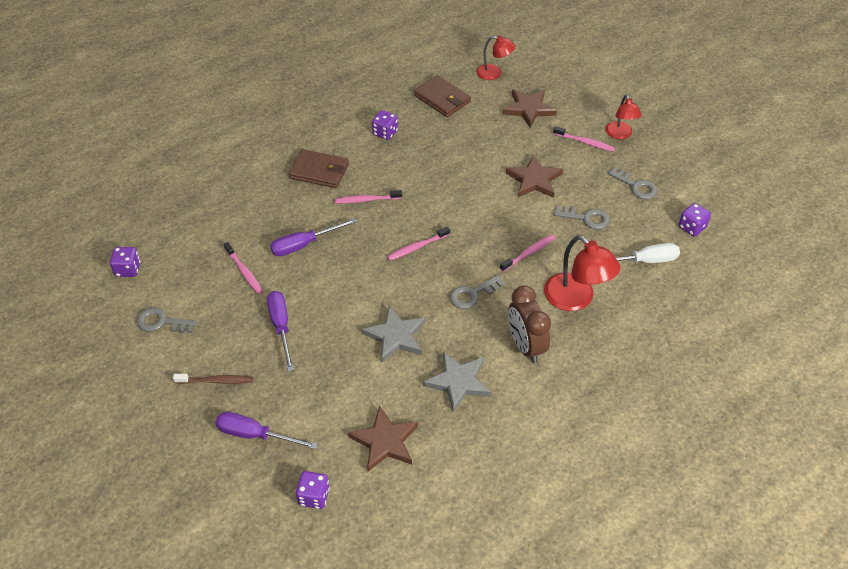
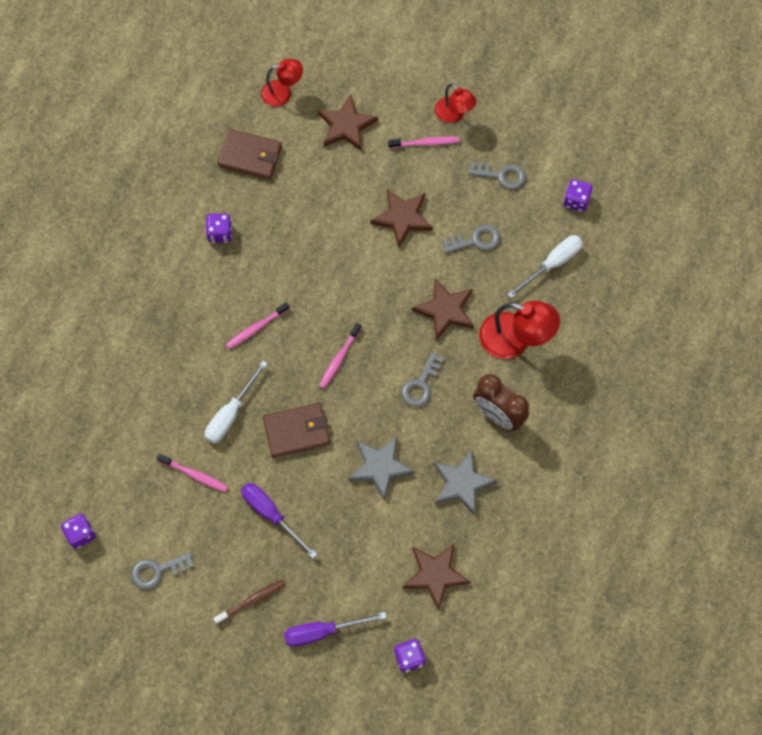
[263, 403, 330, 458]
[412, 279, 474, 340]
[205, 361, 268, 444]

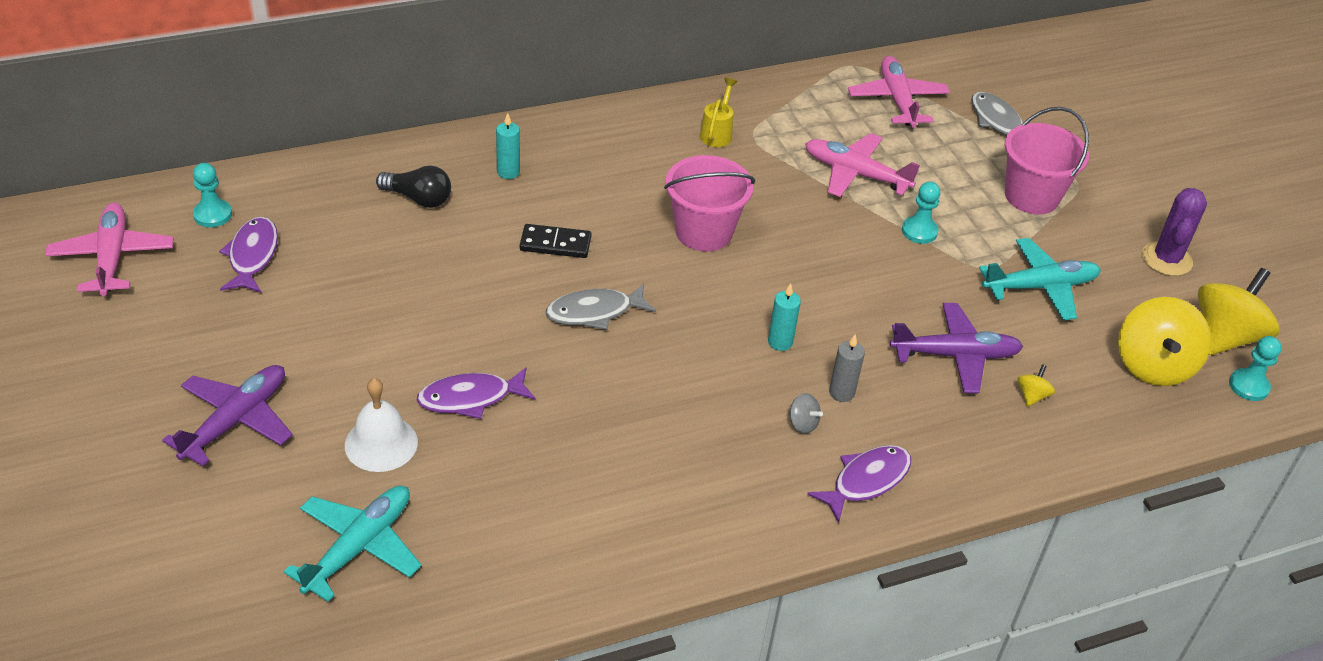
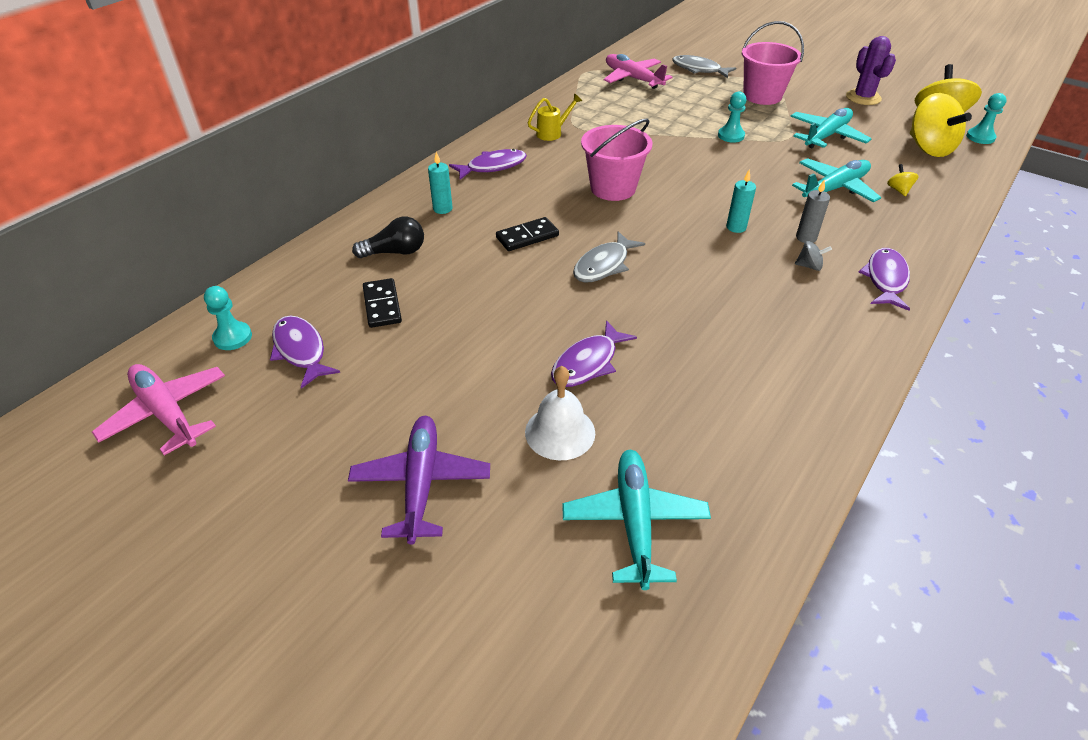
[805, 133, 920, 197] (first image)
[363, 278, 402, 328]
[449, 149, 527, 180]
[792, 158, 881, 203]
[528, 94, 582, 141]

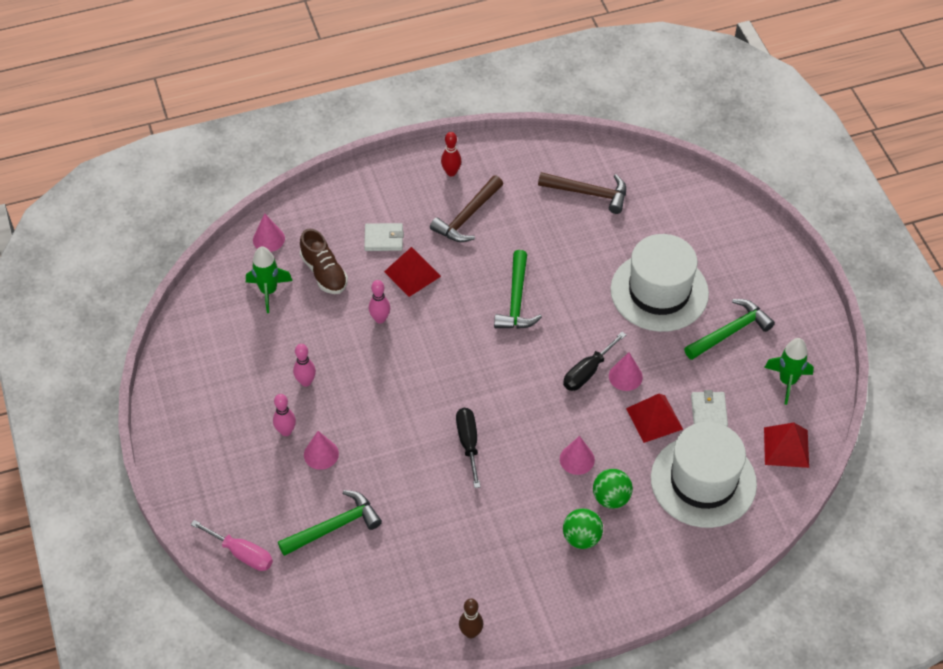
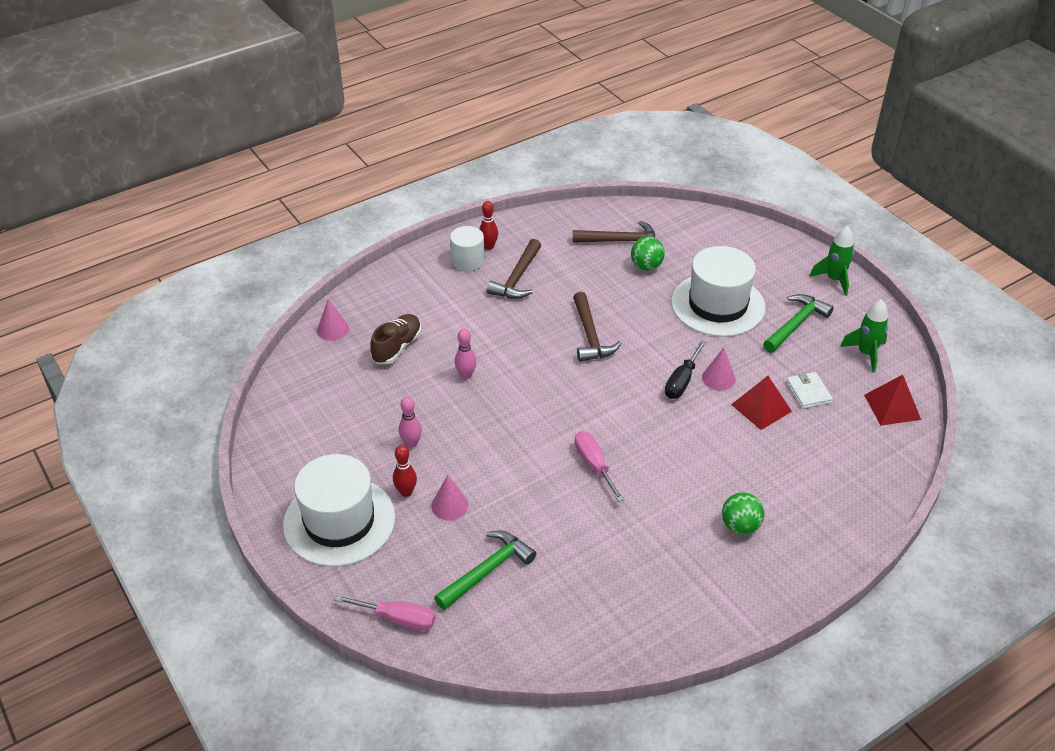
[364, 223, 404, 251] (first image)
[384, 247, 441, 297] (first image)
[459, 599, 483, 639] (first image)
[560, 436, 595, 475] (first image)
[450, 226, 485, 271]
[809, 226, 854, 296]
[631, 237, 665, 270]
[283, 454, 395, 567]
[393, 445, 417, 497]
[575, 431, 624, 502]
[573, 292, 621, 362]
[370, 314, 421, 364]

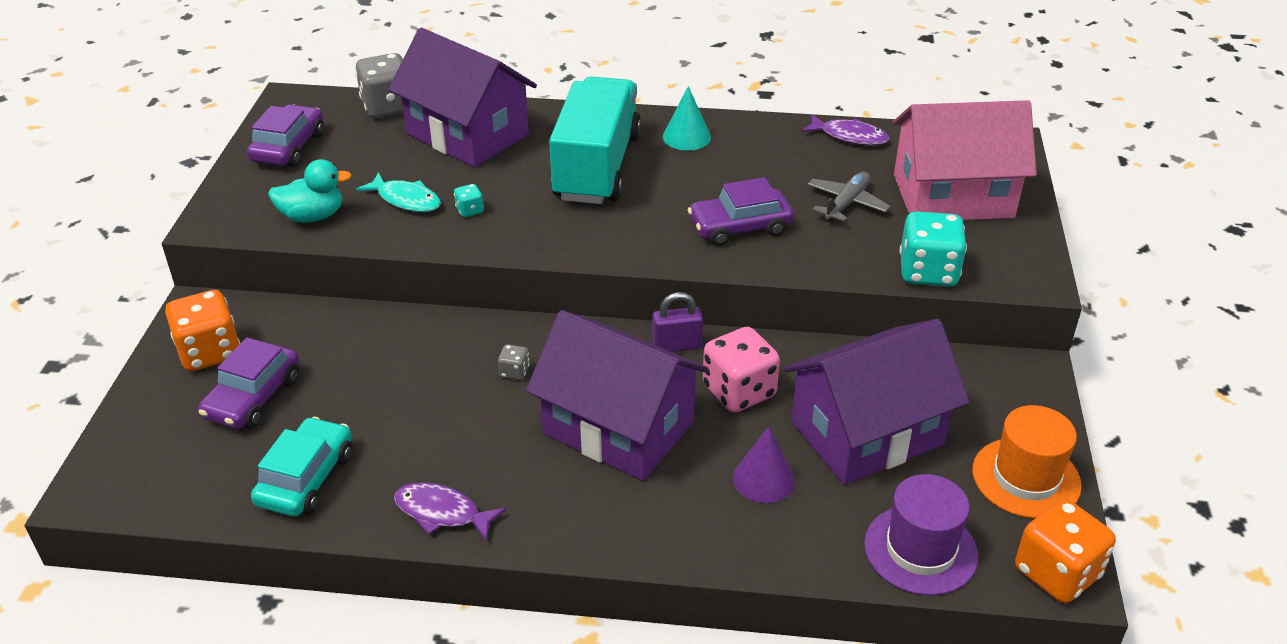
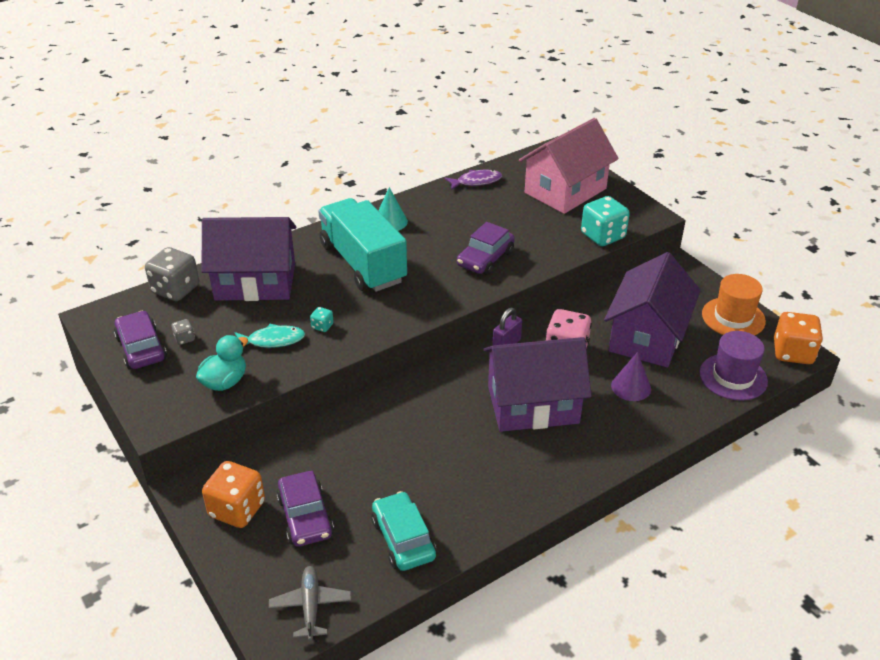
[394, 482, 506, 542] (first image)
[171, 319, 195, 345]
[269, 566, 351, 641]

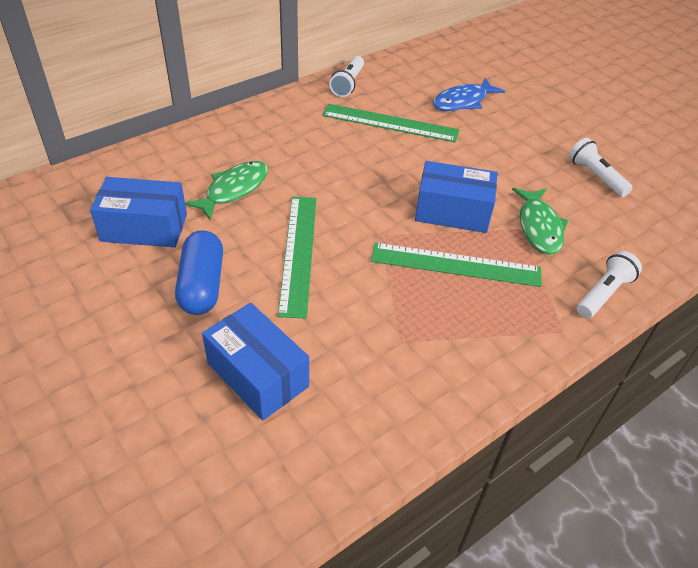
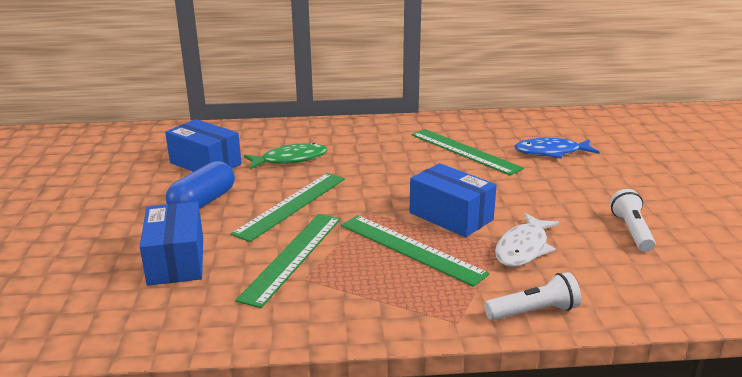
[329, 56, 364, 97] (first image)
[235, 214, 341, 308]
[495, 213, 560, 267]

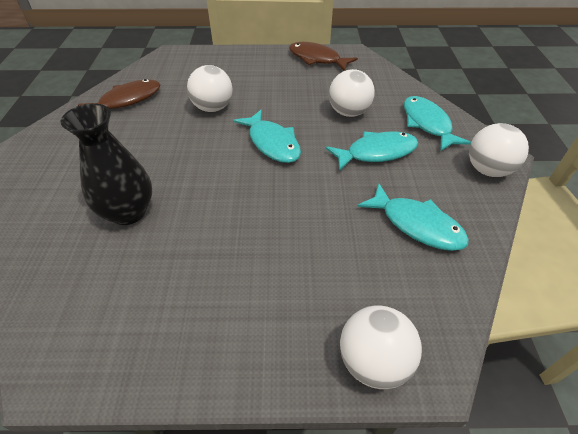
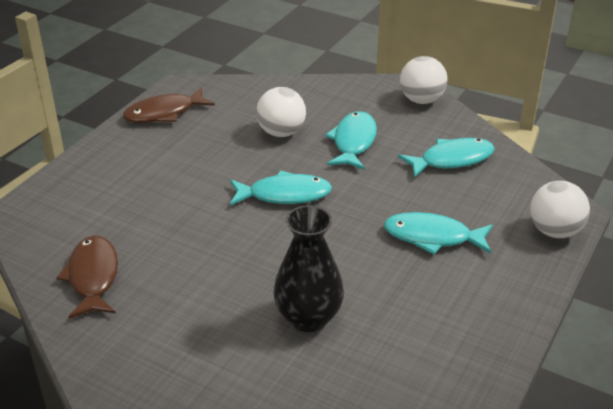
[187, 65, 232, 112] (first image)
[384, 212, 493, 254]

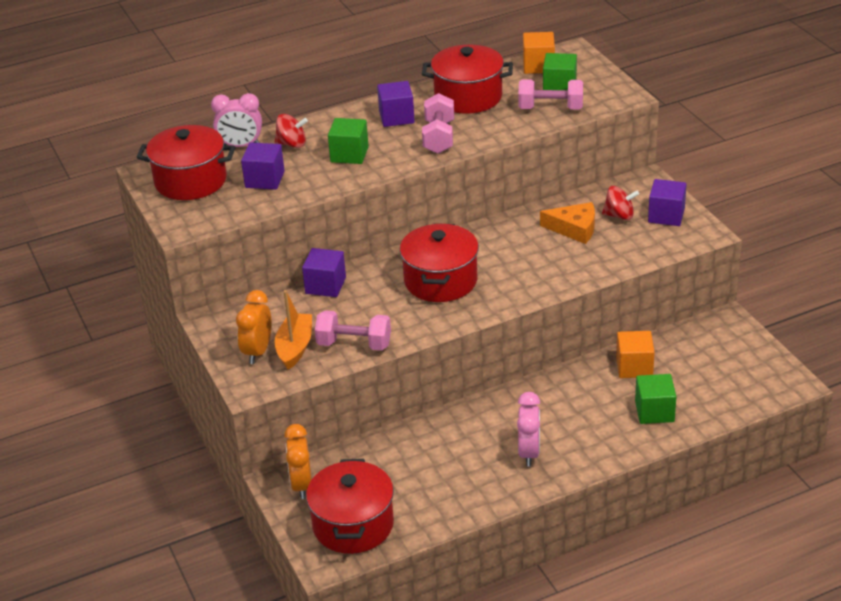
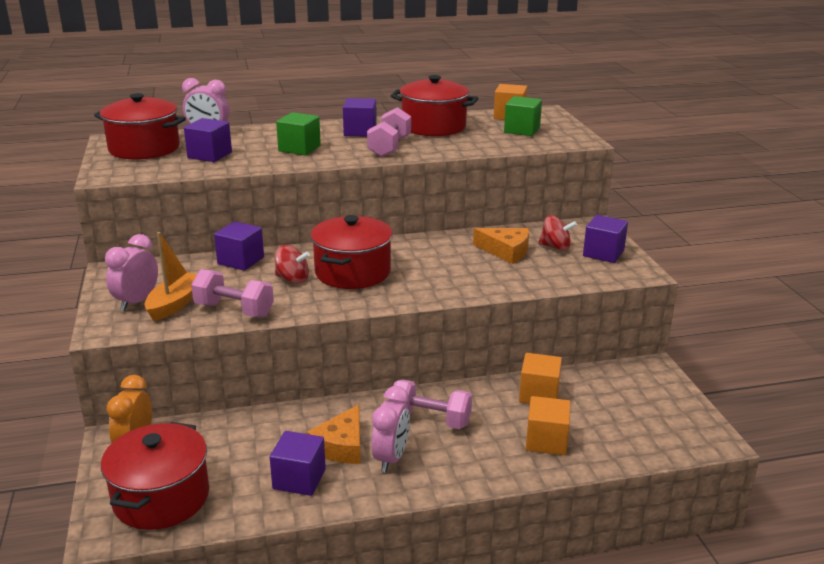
[270, 431, 326, 496]
[307, 404, 361, 464]
[275, 245, 310, 284]
[389, 380, 472, 429]
[105, 234, 158, 311]
[526, 396, 571, 455]

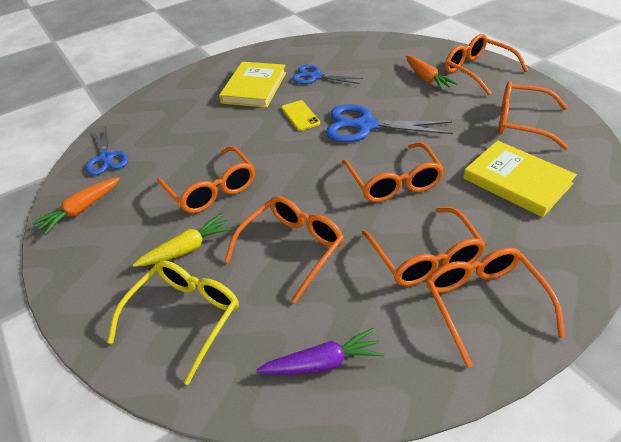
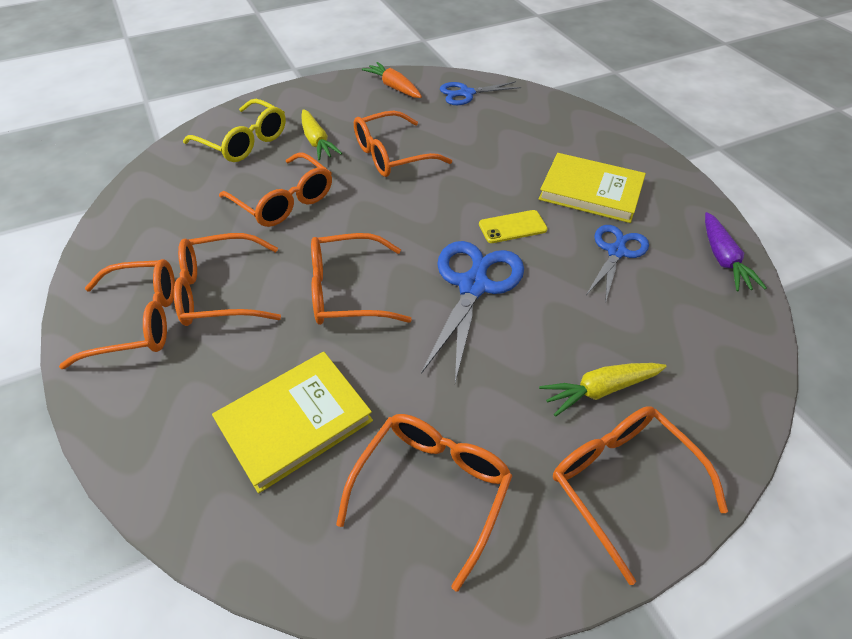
[705, 212, 767, 291]
[539, 363, 667, 417]
[553, 406, 728, 585]

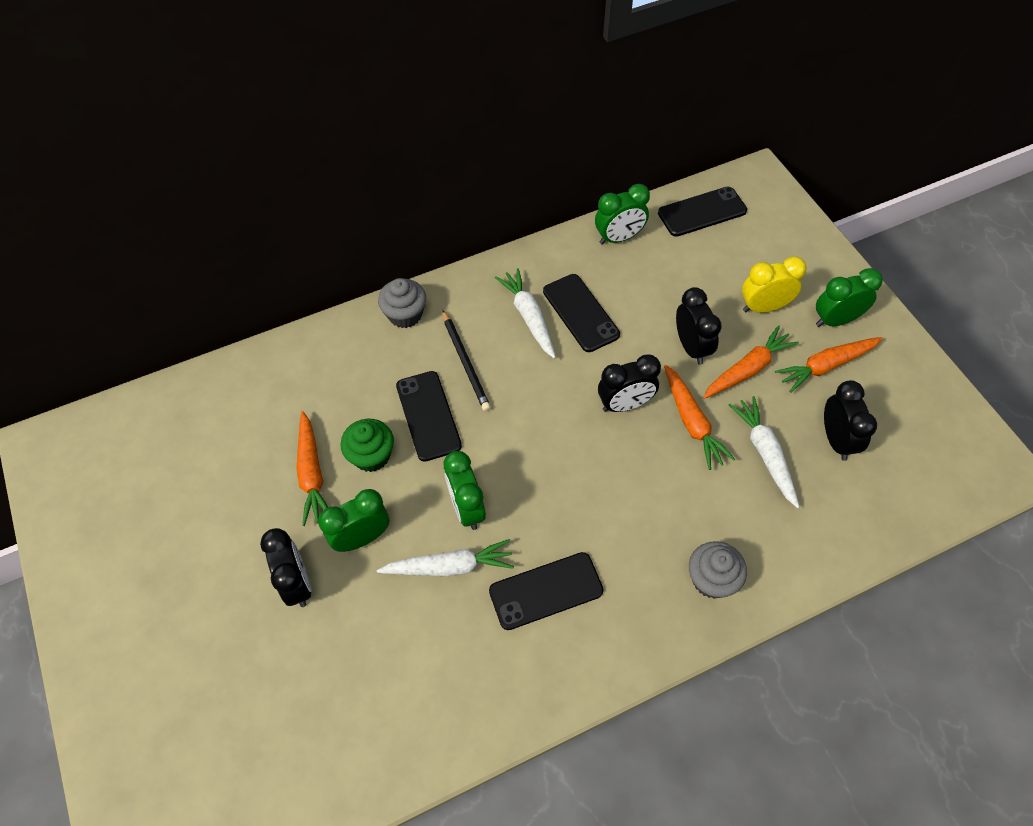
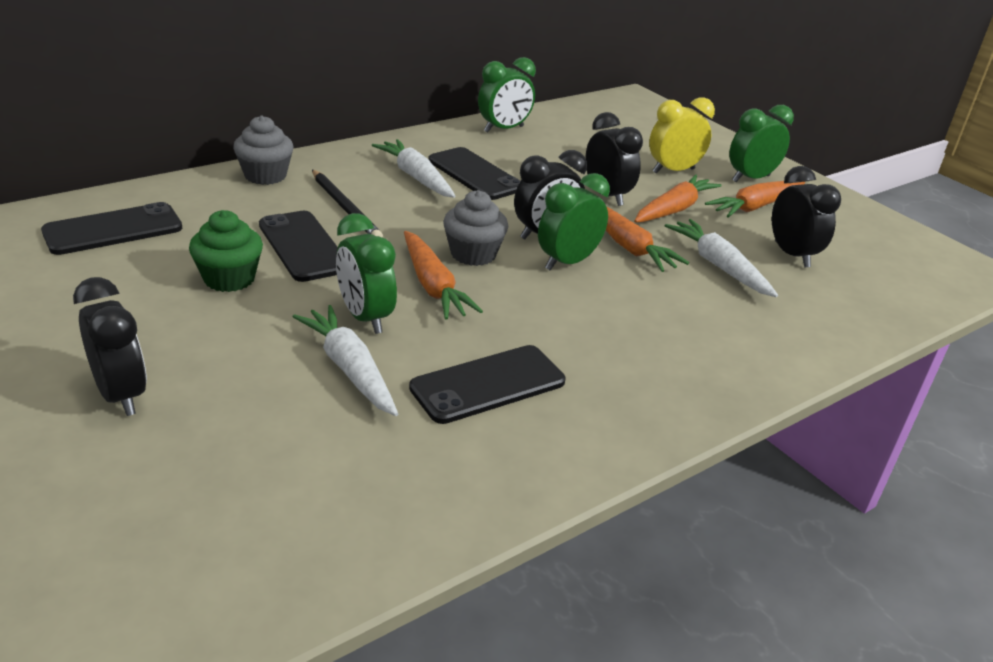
[404, 231, 483, 320]
[538, 173, 610, 270]
[41, 202, 182, 255]
[443, 190, 508, 266]
[292, 305, 398, 416]

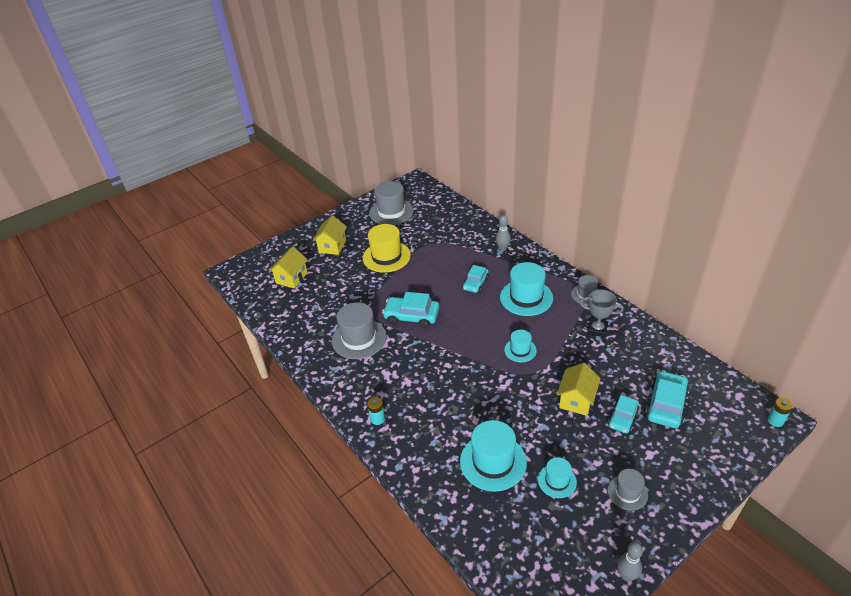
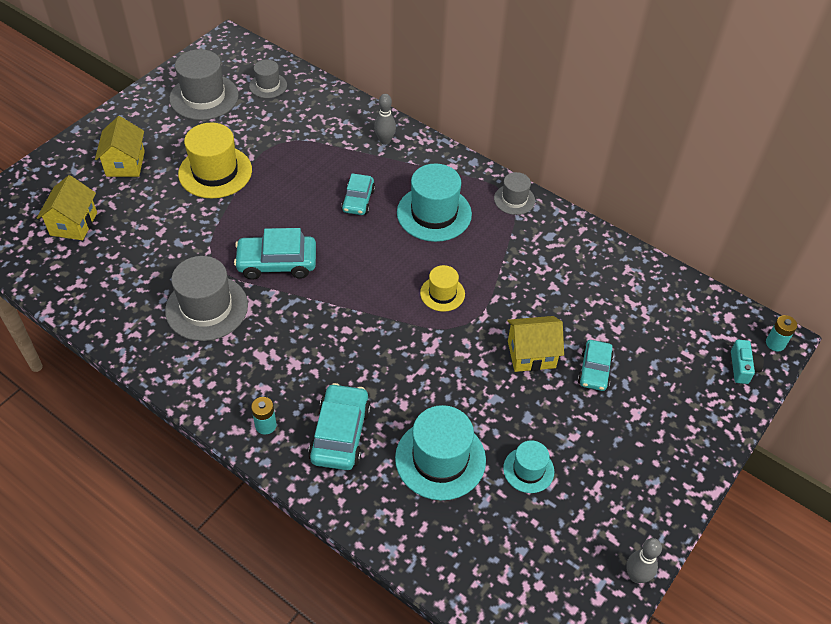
[580, 290, 624, 337] (first image)
[731, 340, 764, 384]
[249, 60, 287, 98]
[308, 383, 371, 470]
[420, 265, 465, 312]
[507, 316, 564, 372]

